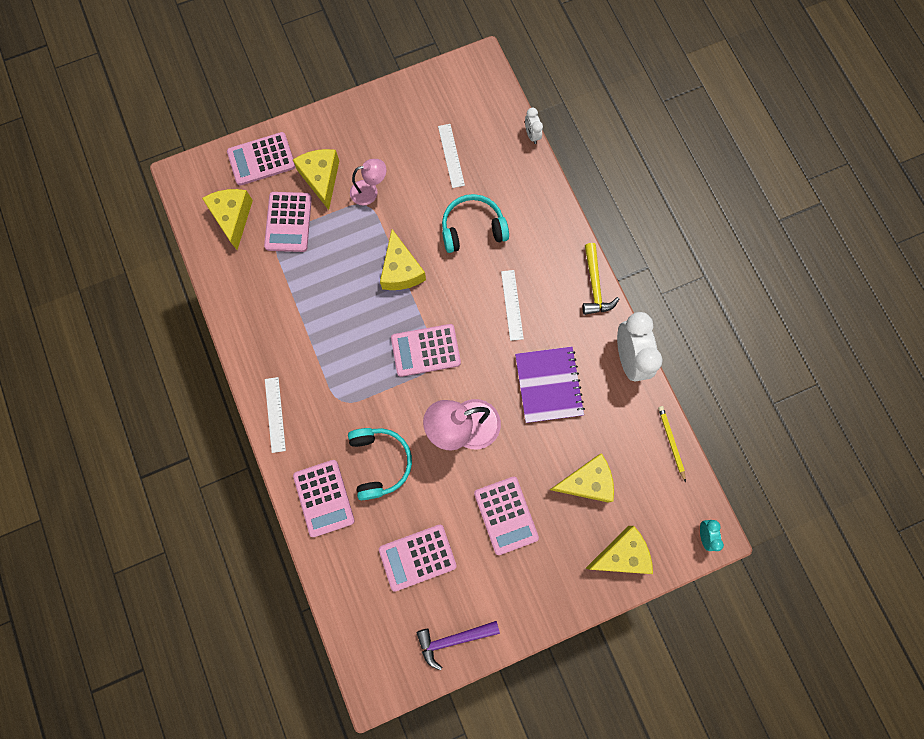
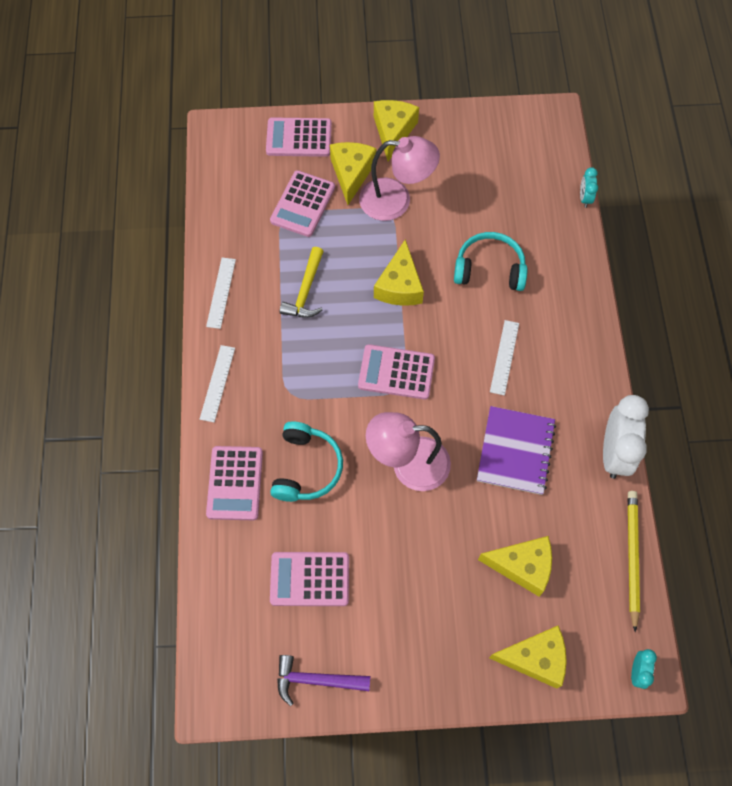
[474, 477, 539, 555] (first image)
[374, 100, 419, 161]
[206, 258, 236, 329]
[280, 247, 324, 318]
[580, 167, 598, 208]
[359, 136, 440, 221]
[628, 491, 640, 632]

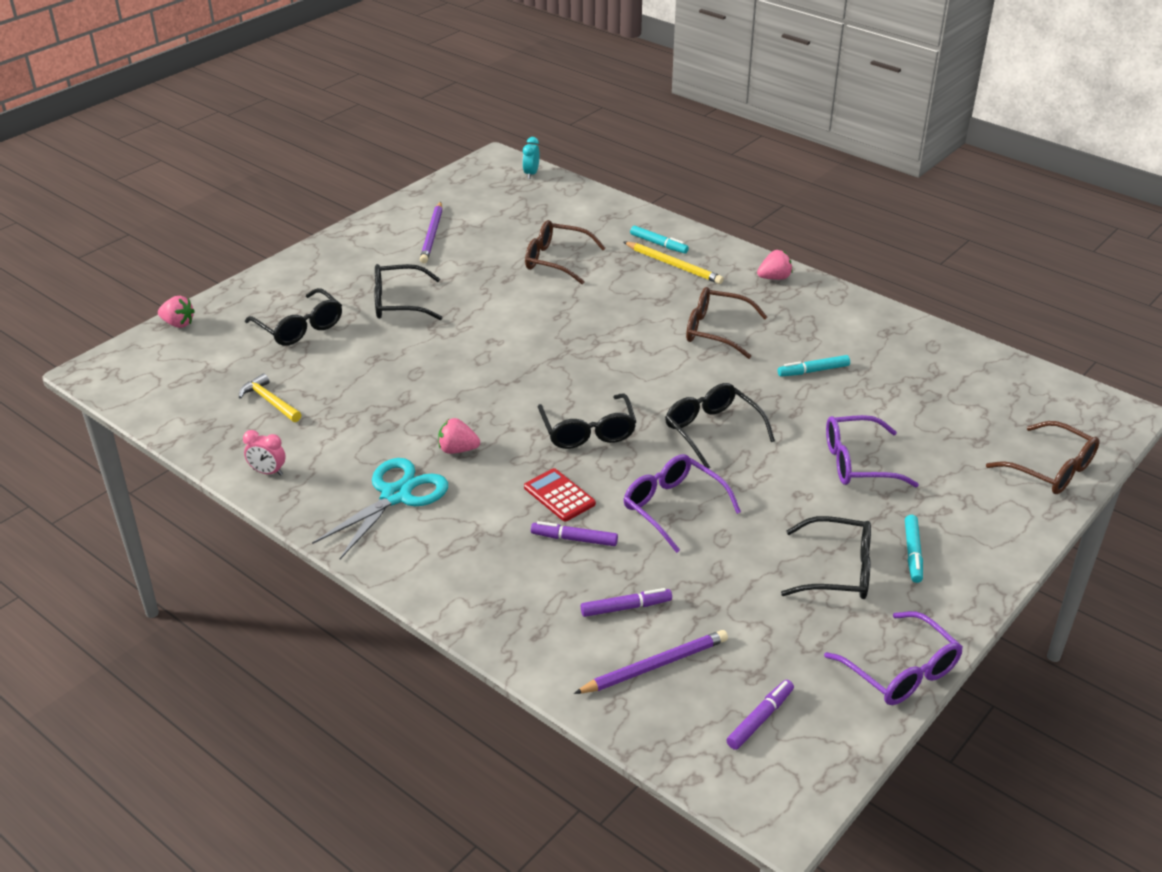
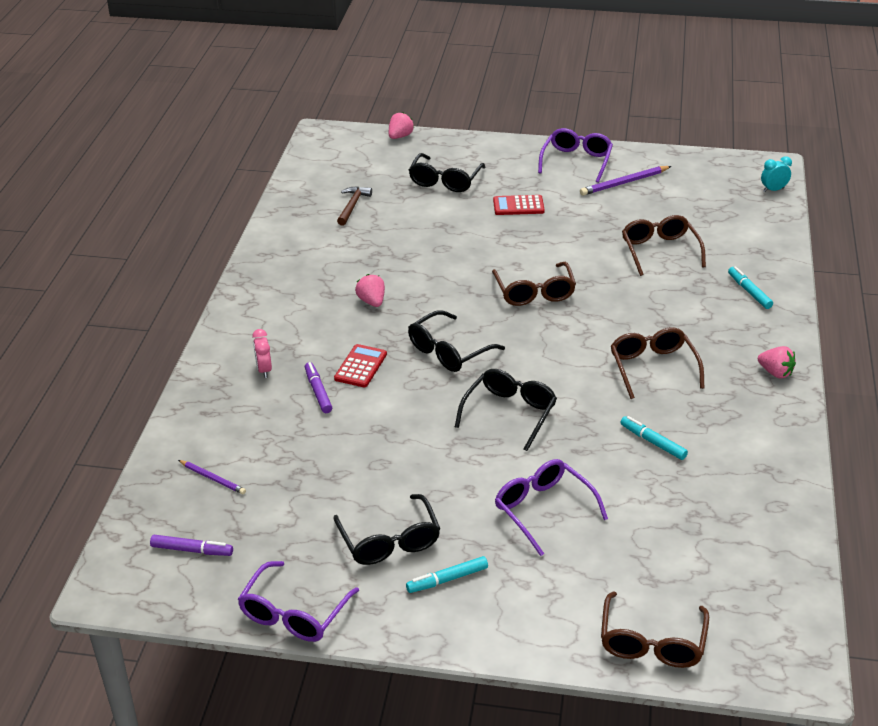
[312, 458, 448, 559] (first image)
[581, 588, 672, 617] (first image)
[624, 242, 724, 284] (first image)
[492, 262, 576, 306]
[252, 329, 272, 378]
[538, 128, 613, 183]
[493, 195, 545, 215]
[337, 186, 372, 226]
[389, 112, 414, 139]
[728, 266, 773, 309]
[178, 460, 246, 494]

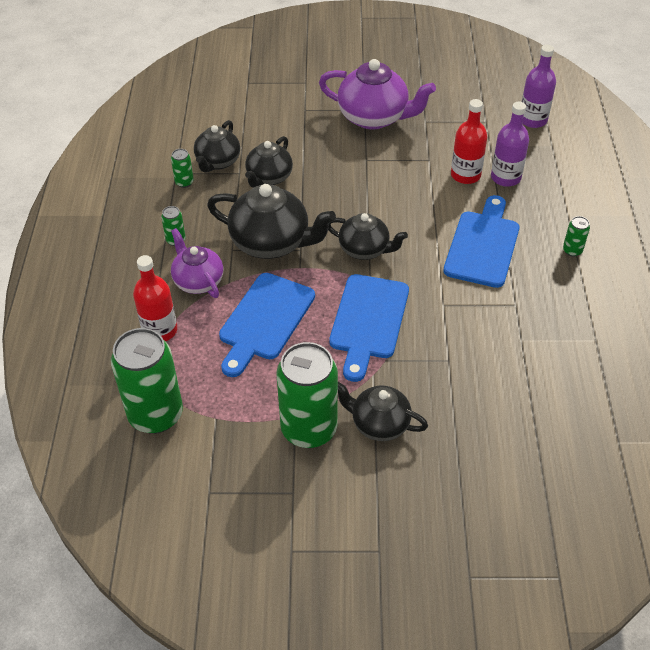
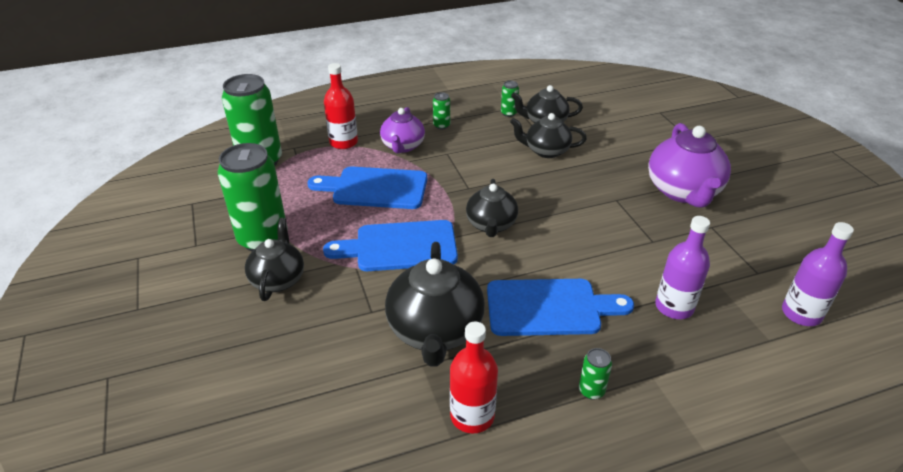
[385, 242, 485, 366]
[450, 321, 498, 433]
[380, 107, 425, 153]

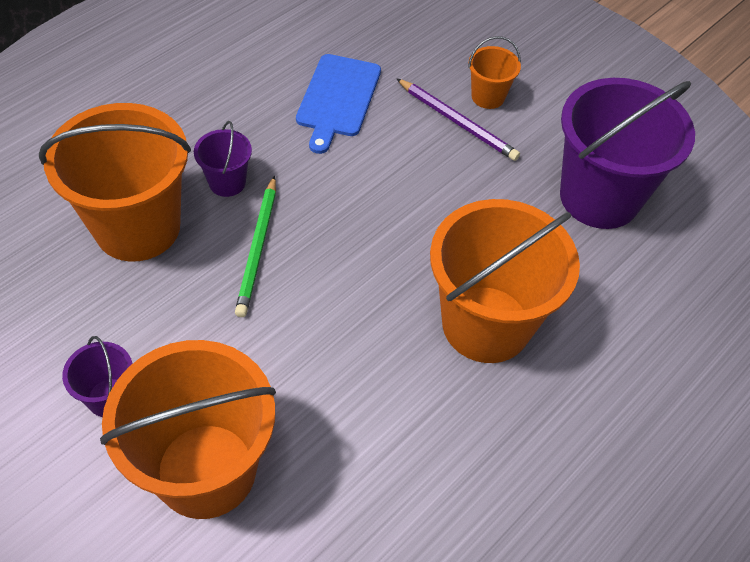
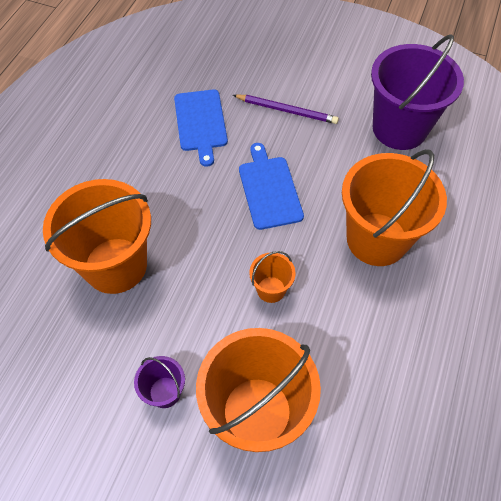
[194, 121, 252, 197] (first image)
[235, 176, 276, 317] (first image)
[239, 143, 304, 230]
[249, 251, 296, 303]

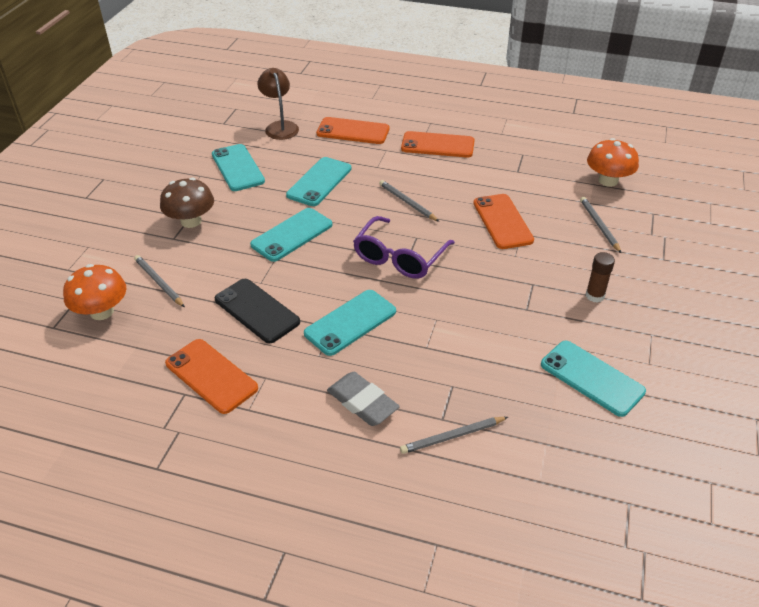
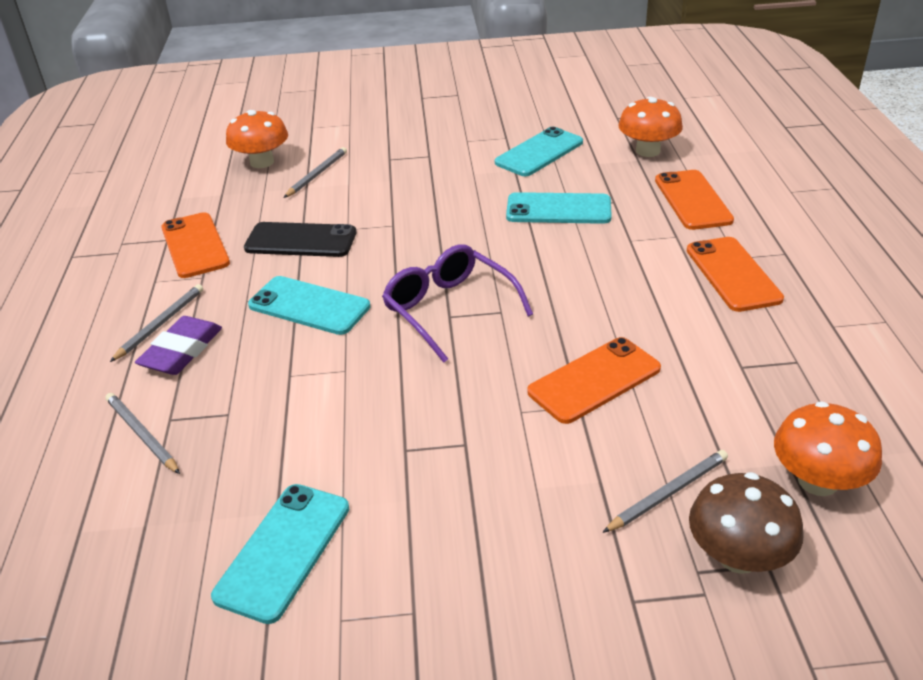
[250, 208, 332, 262] (first image)
[586, 252, 615, 303] (first image)
[689, 472, 804, 574]
[110, 284, 203, 362]
[618, 97, 683, 157]
[135, 316, 222, 375]
[161, 212, 230, 278]
[244, 222, 356, 257]
[382, 245, 533, 363]

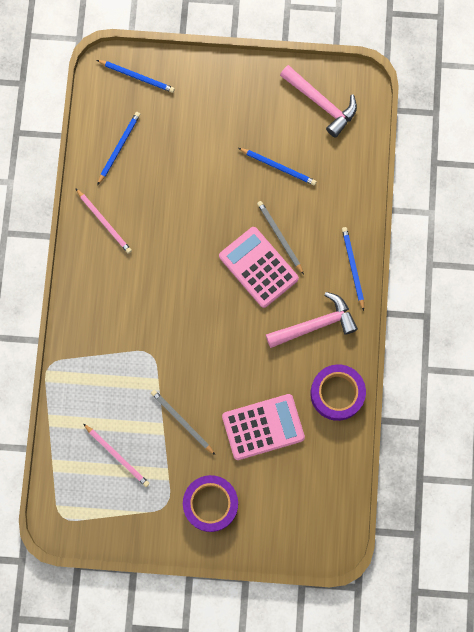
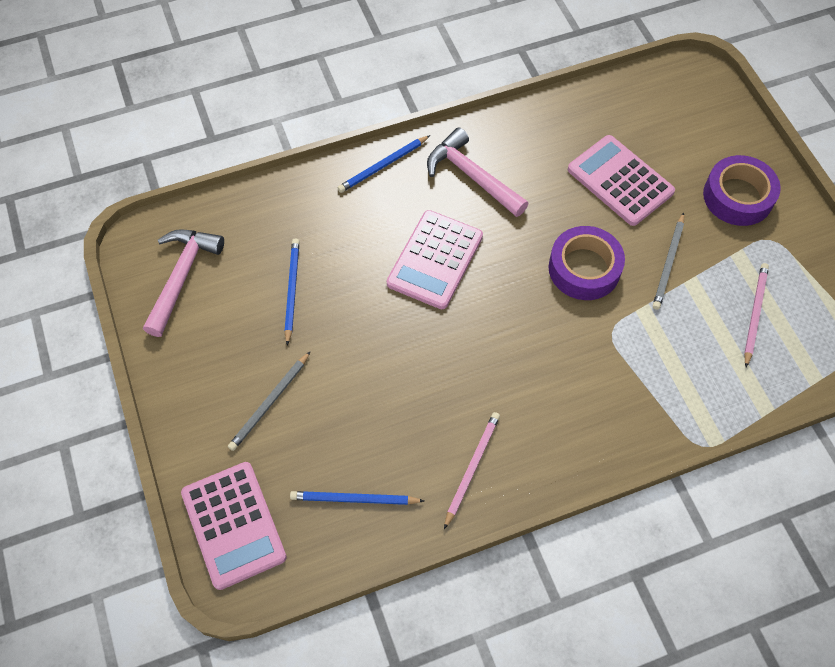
[228, 351, 311, 451]
[548, 226, 625, 300]
[181, 462, 287, 590]

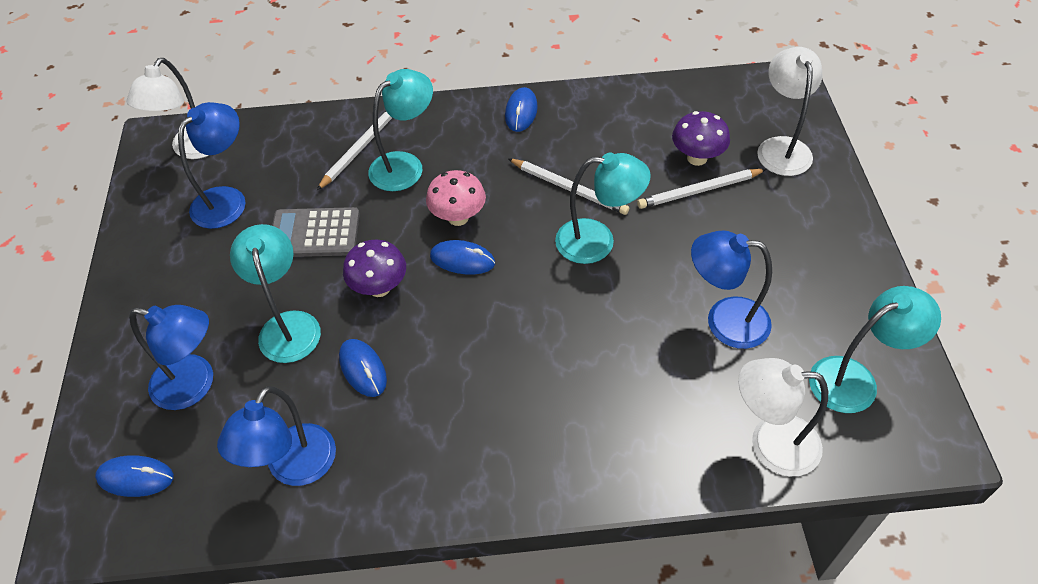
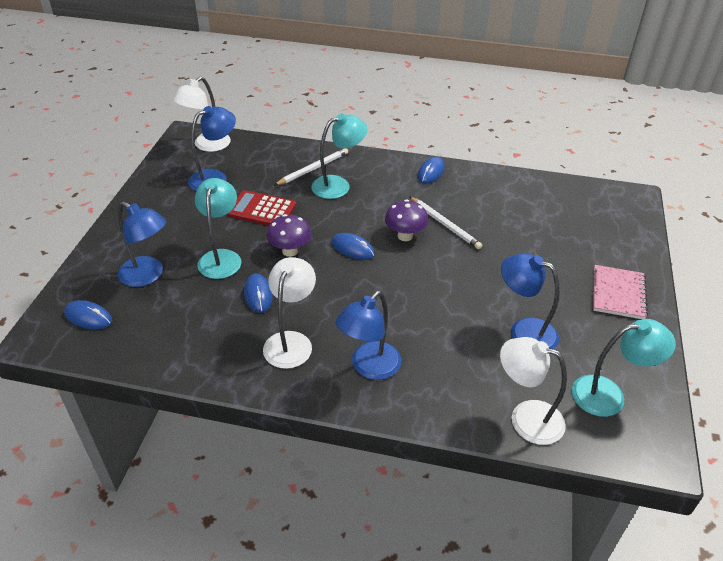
[426, 170, 486, 226] (first image)
[555, 153, 651, 264] (first image)
[637, 169, 767, 209] (first image)
[593, 265, 648, 319]
[336, 291, 401, 380]
[385, 199, 428, 241]
[263, 257, 316, 369]
[227, 190, 296, 226]

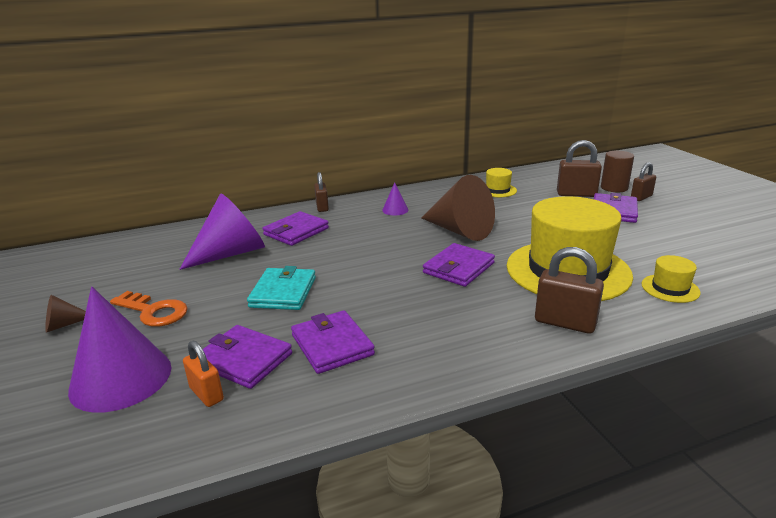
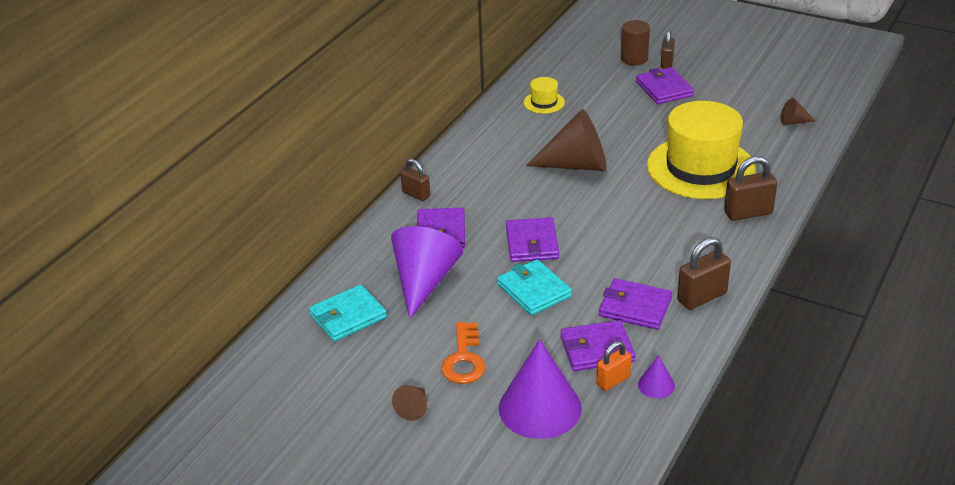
[641, 255, 701, 303] (first image)
[309, 285, 387, 341]
[781, 98, 815, 125]
[638, 355, 675, 398]
[506, 217, 559, 262]
[677, 237, 731, 310]
[441, 322, 486, 384]
[596, 341, 631, 391]

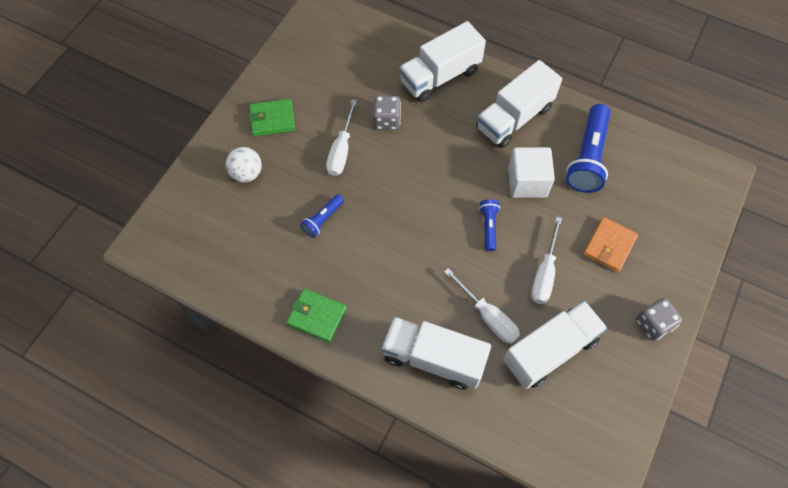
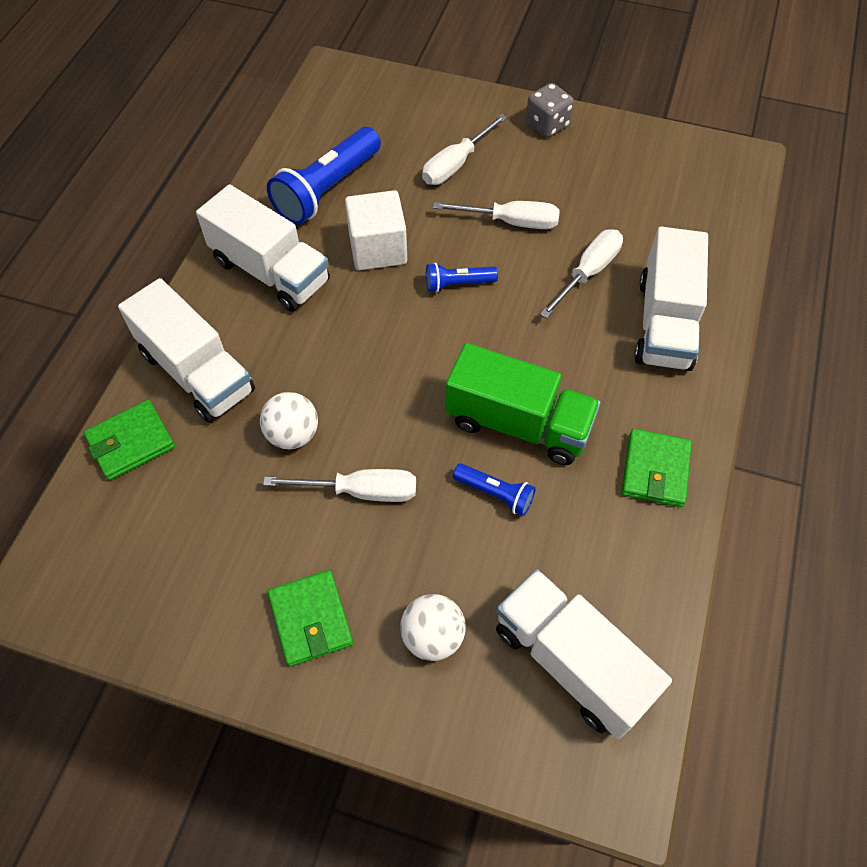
[84, 400, 175, 480]
[445, 343, 600, 465]
[496, 569, 672, 739]
[260, 392, 318, 449]
[422, 114, 507, 185]
[267, 127, 381, 225]

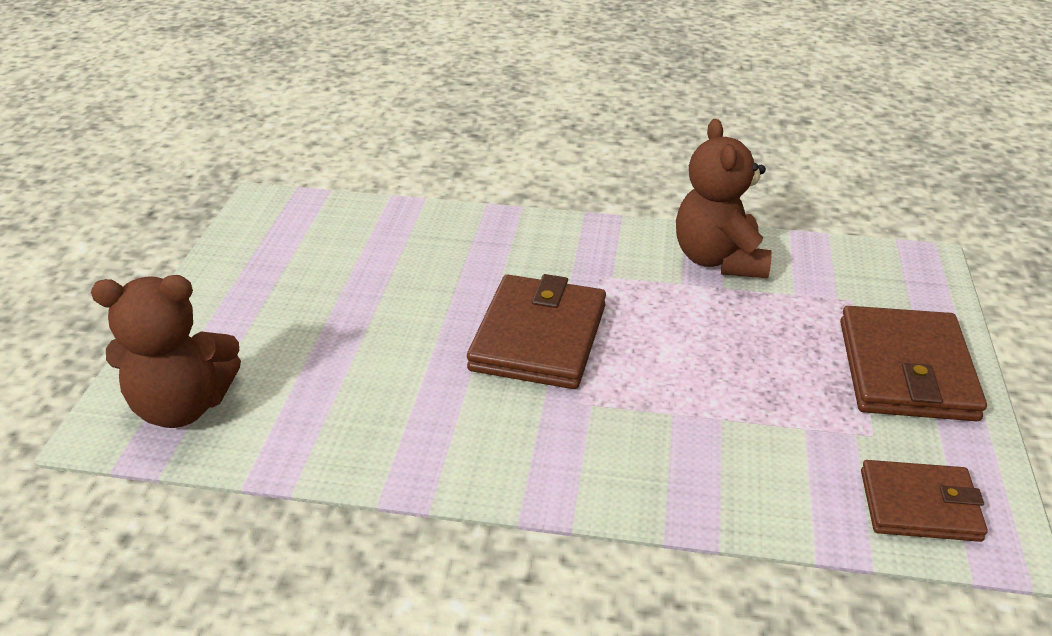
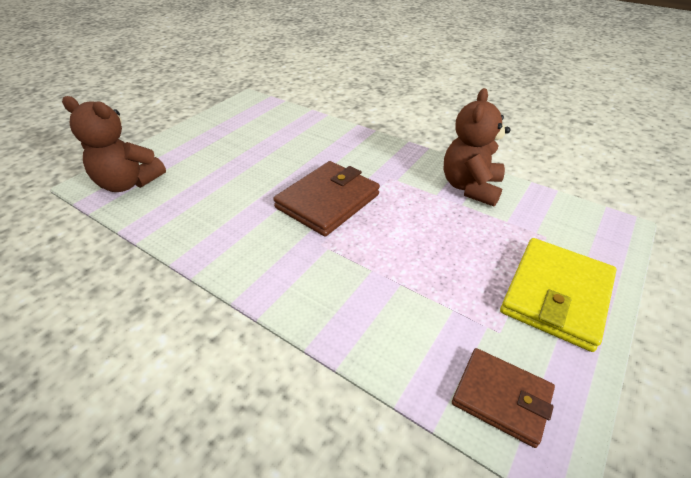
[500, 238, 617, 352]

